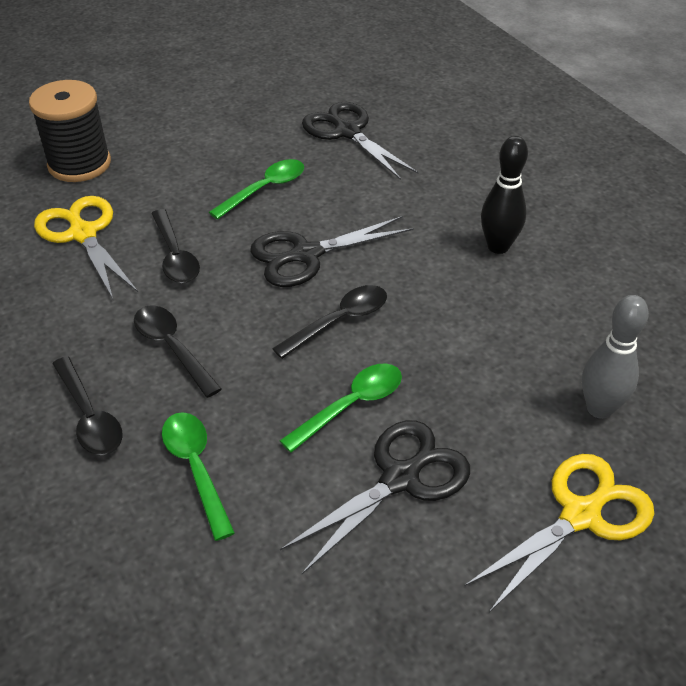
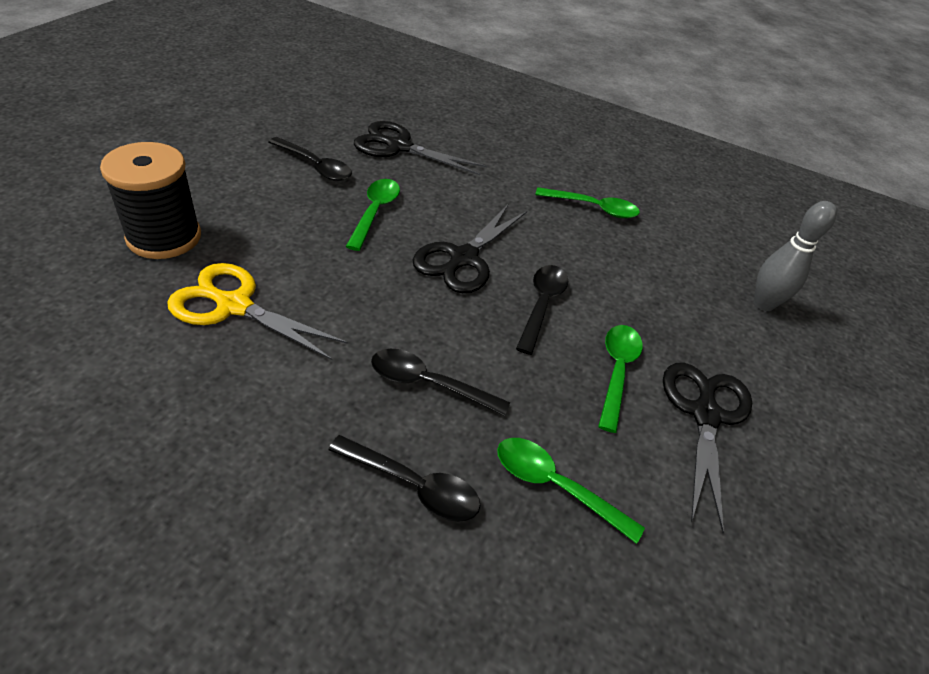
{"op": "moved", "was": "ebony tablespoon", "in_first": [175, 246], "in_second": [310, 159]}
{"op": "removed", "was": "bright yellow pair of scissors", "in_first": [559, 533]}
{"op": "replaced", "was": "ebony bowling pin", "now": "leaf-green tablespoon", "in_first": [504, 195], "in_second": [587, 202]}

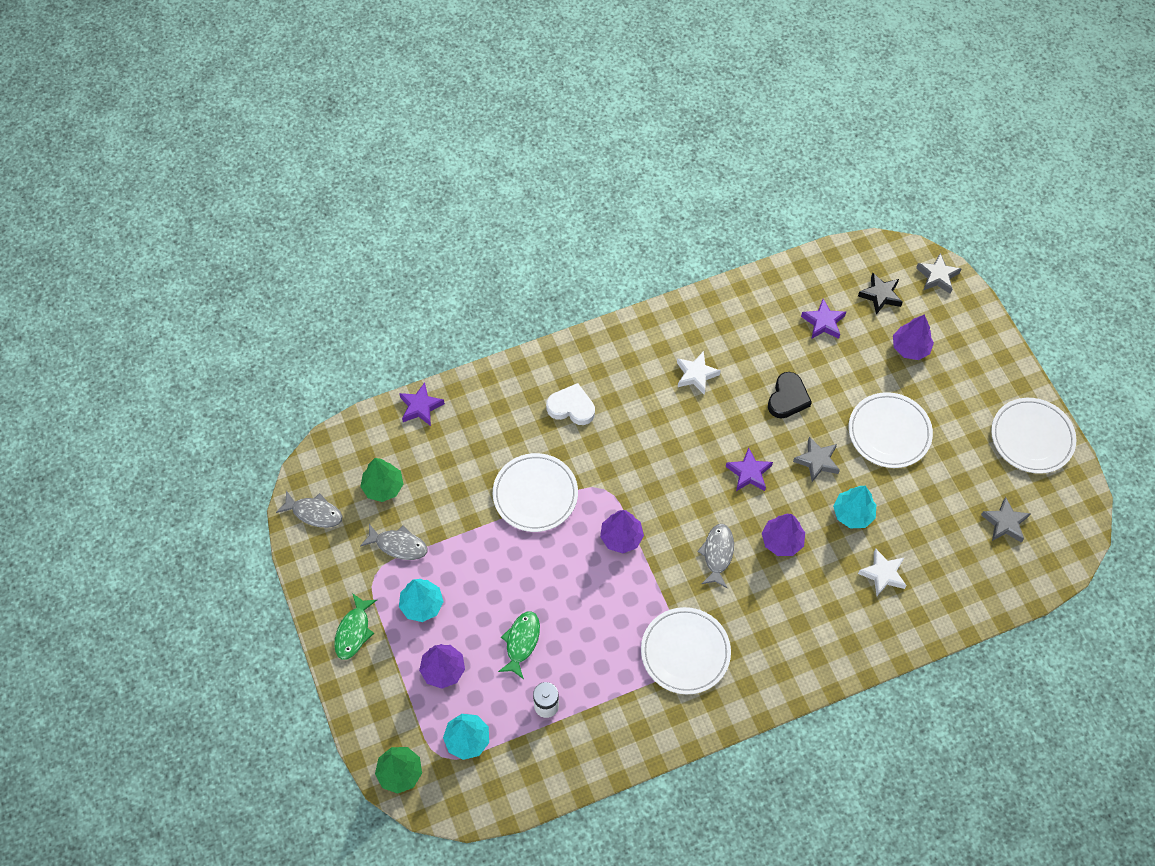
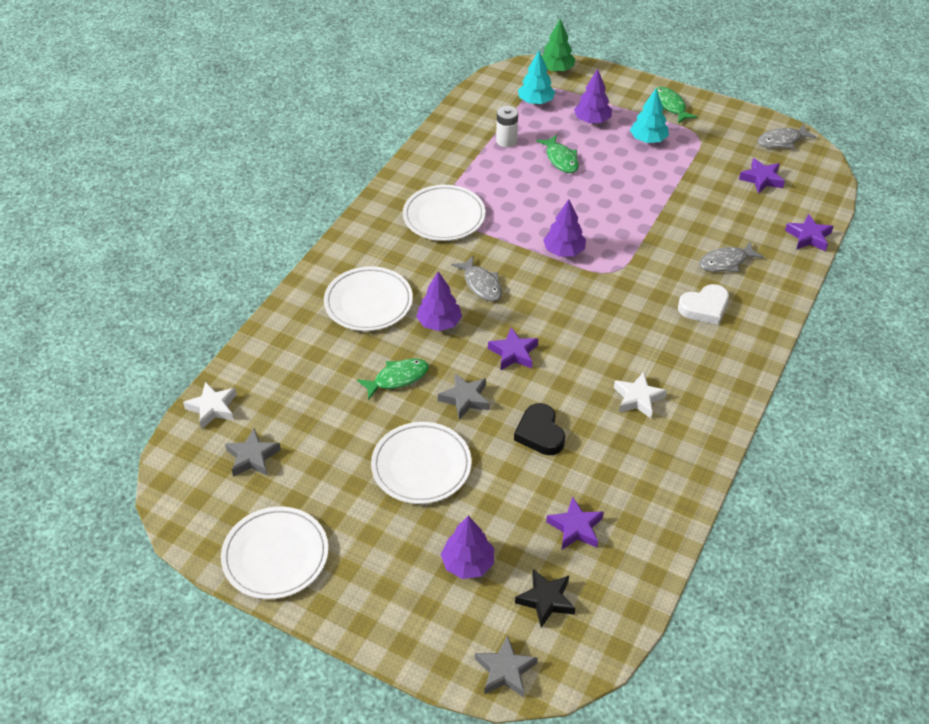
{"op": "replaced", "was": "leaf-green toy tree", "now": "violet star shape", "in_first": [381, 480], "in_second": [762, 176]}
{"op": "moved", "was": "ash-grey fish", "in_first": [394, 542], "in_second": [731, 257]}
{"op": "moved", "was": "snow-white dinner plate", "in_first": [535, 492], "in_second": [368, 298]}
{"op": "replaced", "was": "turquoise toy tree", "now": "leaf-green fish", "in_first": [854, 507], "in_second": [393, 379]}
{"op": "moved", "was": "snow-white star shape", "in_first": [882, 572], "in_second": [210, 405]}

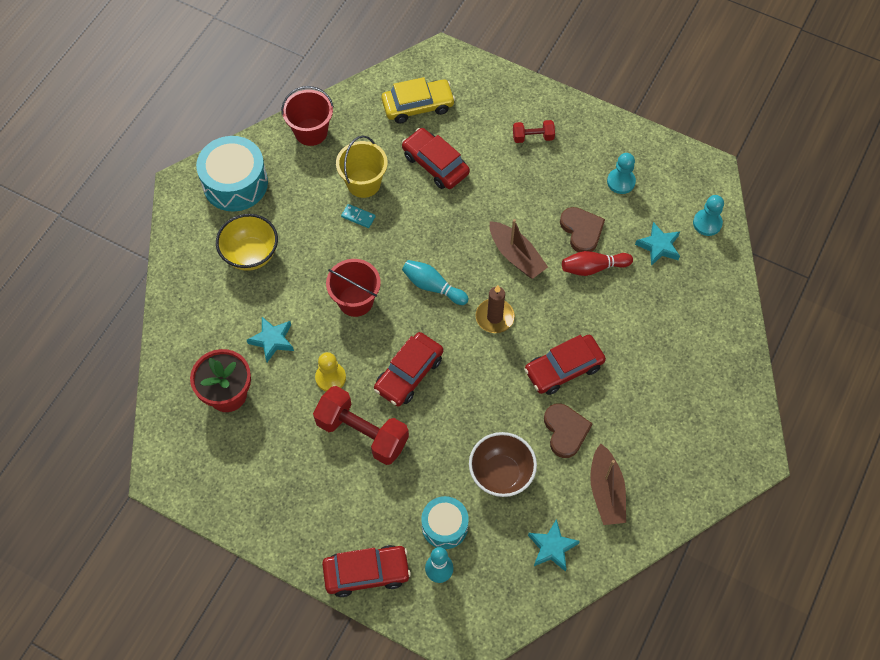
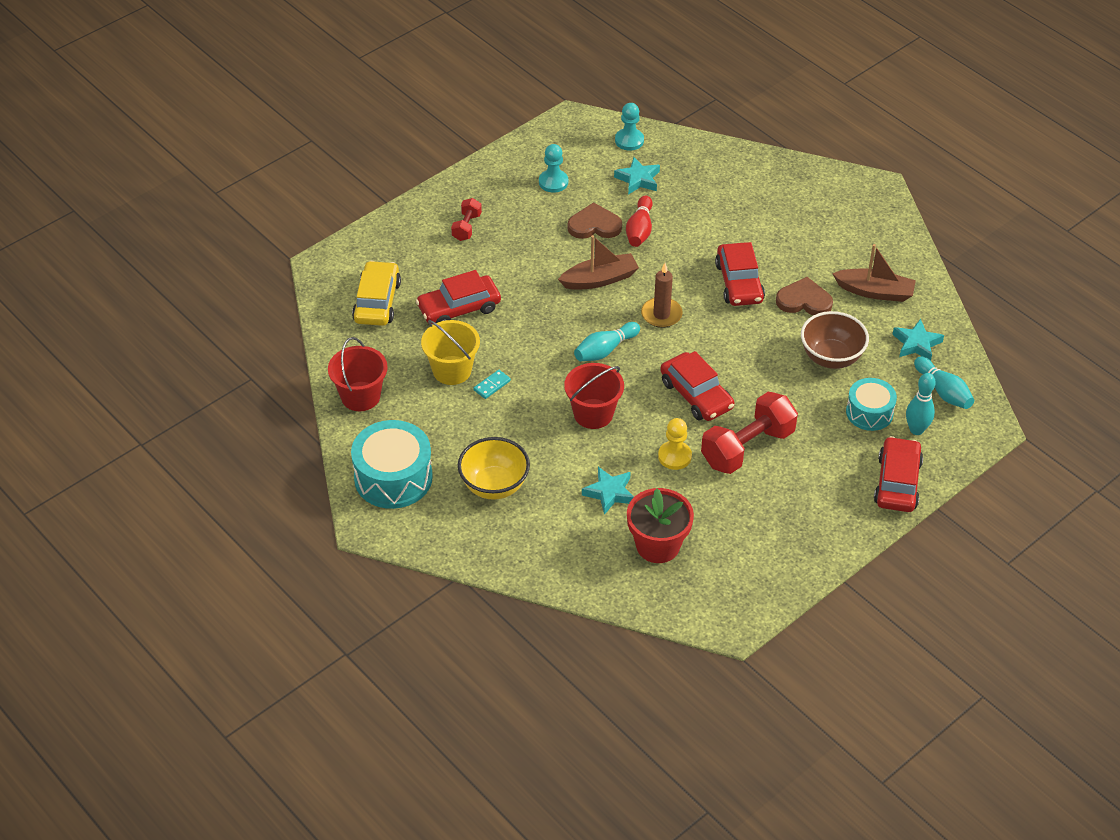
{"op": "added", "now": "turquoise bowling pin", "in_second": [944, 382]}

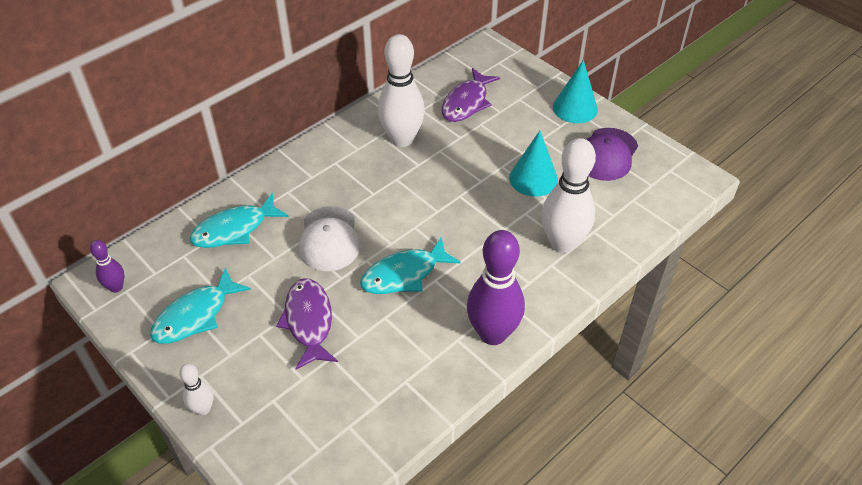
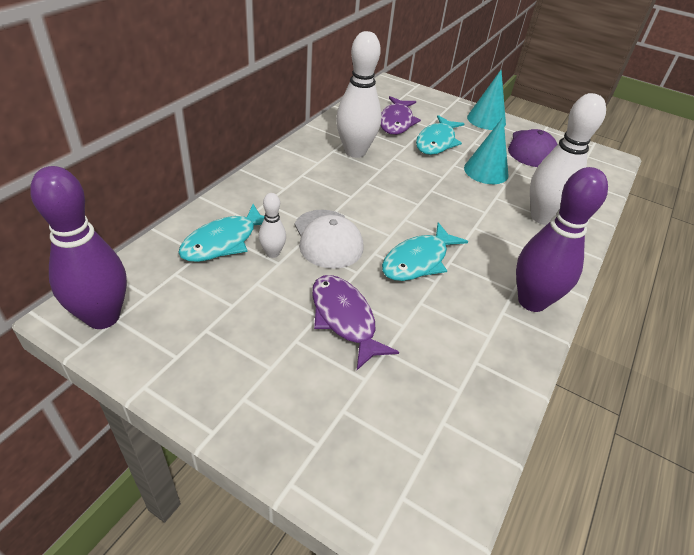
{"op": "resized", "was": "violet bowling pin", "in_first": [107, 266], "in_second": [78, 247], "ratio": 2.06}
{"op": "moved", "was": "turquoise fish", "in_first": [200, 306], "in_second": [440, 135]}
{"op": "moved", "was": "snow-white bowling pin", "in_first": [196, 389], "in_second": [272, 225]}

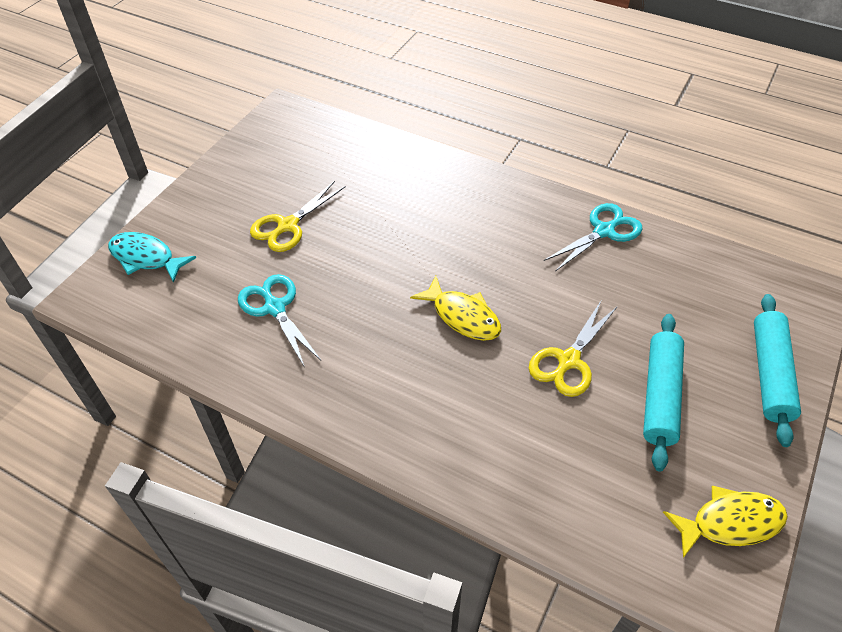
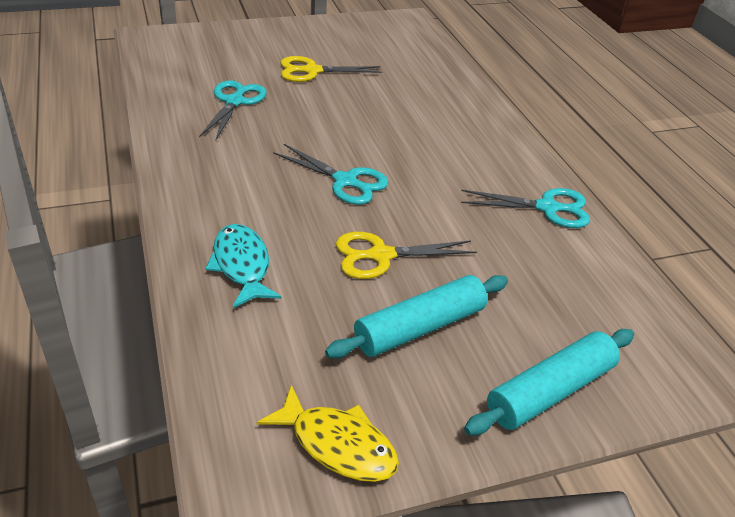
{"op": "moved", "was": "turquoise fish", "in_first": [152, 257], "in_second": [243, 266]}
{"op": "replaced", "was": "bright yellow fish", "now": "turquoise pair of scissors", "in_first": [455, 308], "in_second": [331, 174]}

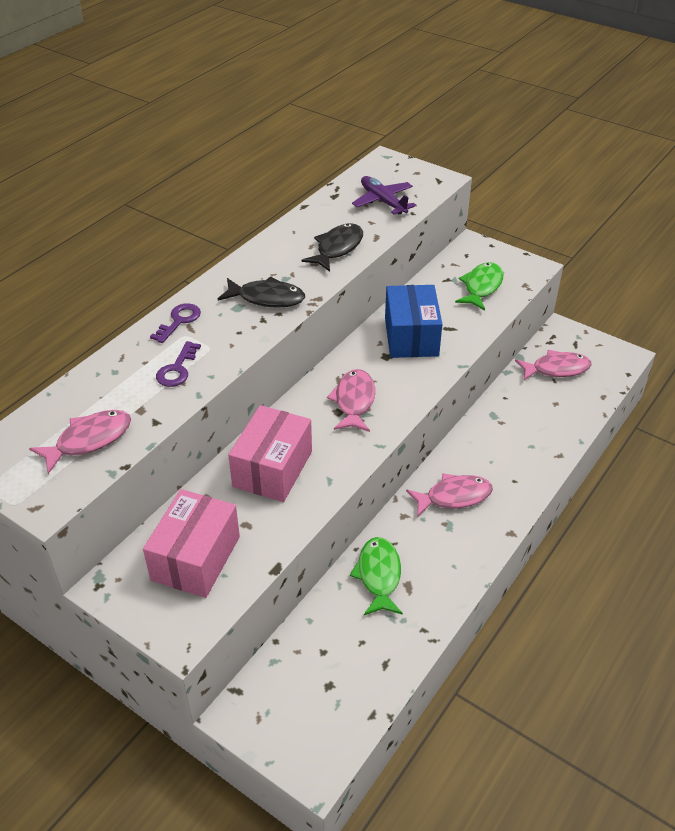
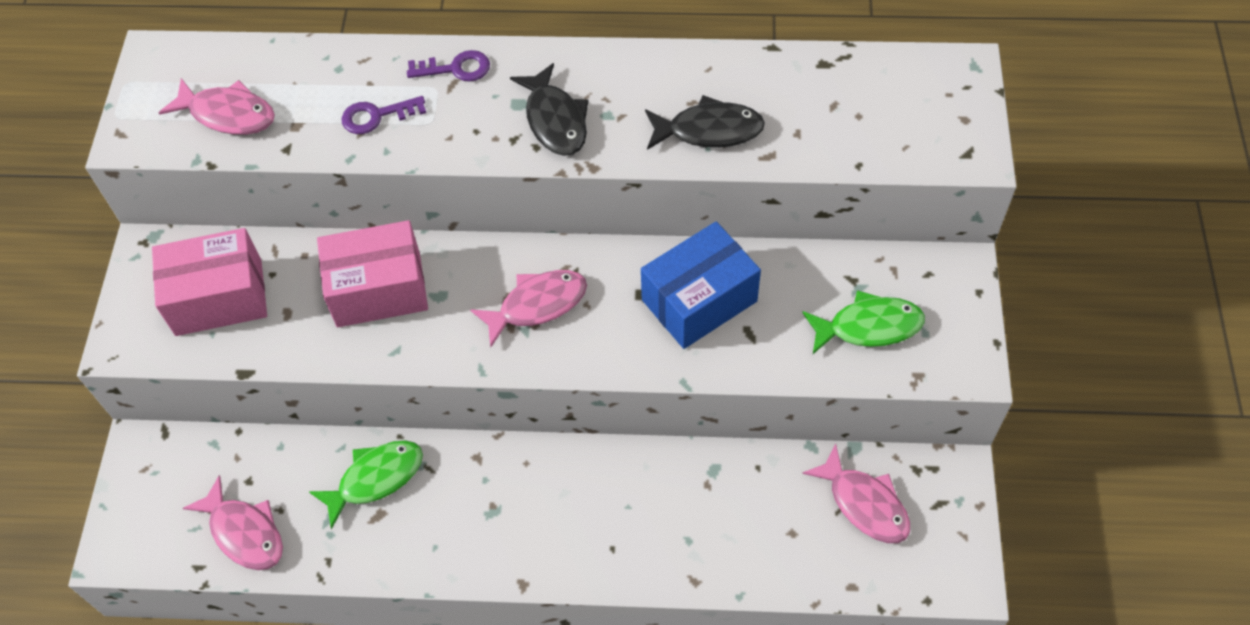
{"op": "removed", "was": "violet aeroplane", "in_first": [384, 195]}
{"op": "moved", "was": "pink fish", "in_first": [449, 495], "in_second": [233, 522]}

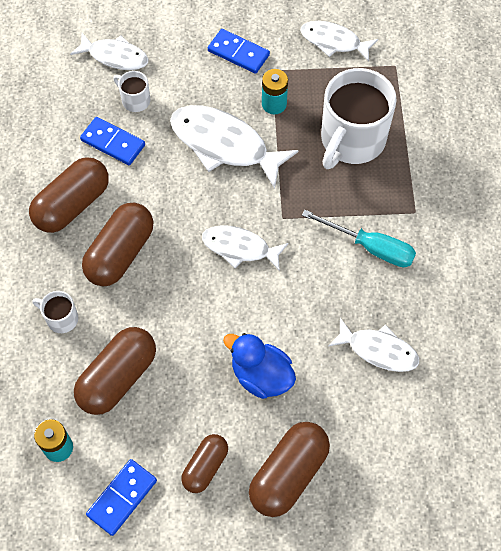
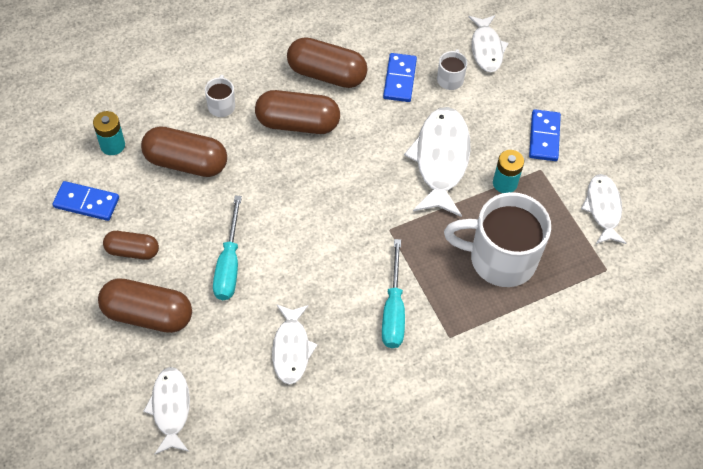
{"op": "moved", "was": "snow-white fish", "in_first": [245, 248], "in_second": [166, 411]}
{"op": "replaced", "was": "cobalt toy duck", "now": "turquoise screwdriver", "in_first": [259, 366], "in_second": [227, 248]}

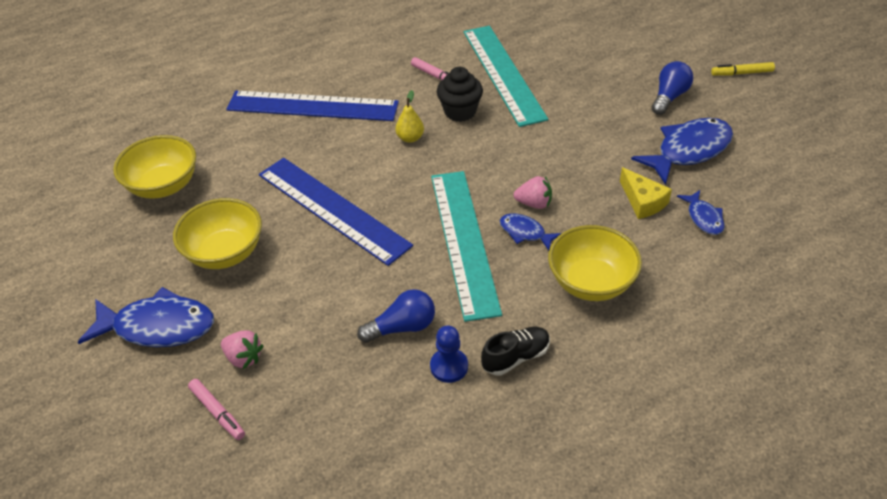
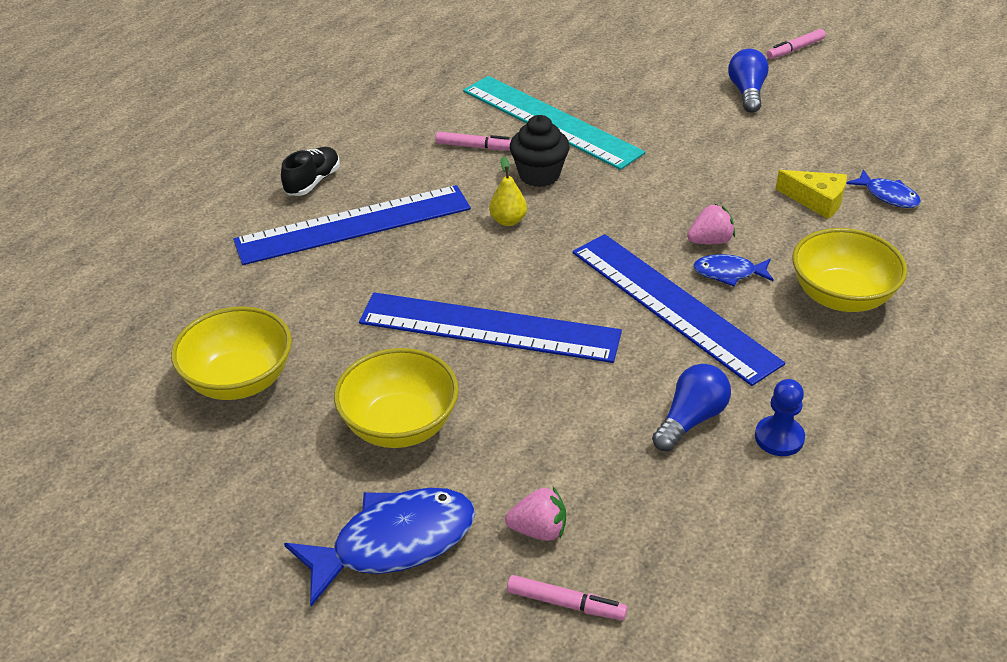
{"op": "recoloured", "was": "turquoise straightedge", "now": "cobalt straightedge", "in_first": [466, 246], "in_second": [679, 310]}
{"op": "moved", "was": "ebony shoe", "in_first": [515, 351], "in_second": [310, 171]}
{"op": "removed", "was": "cobalt fish", "in_first": [682, 151]}
{"op": "recoloured", "was": "bright yellow marker", "now": "pink marker", "in_first": [743, 69], "in_second": [796, 44]}

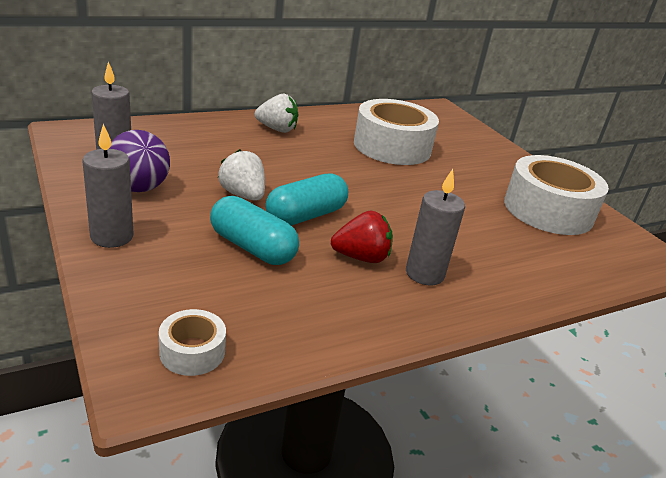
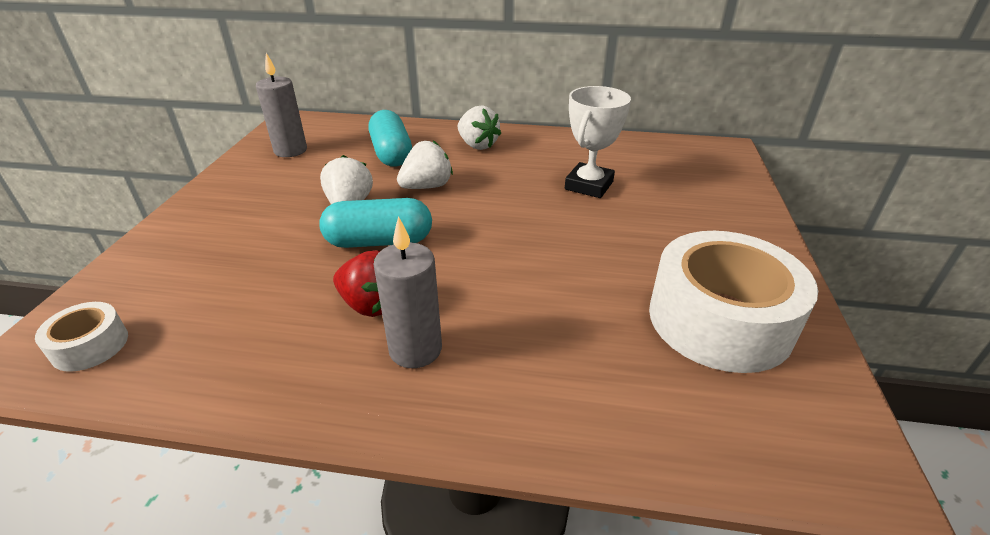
{"op": "removed", "was": "ash-grey pillar candle", "in_first": [107, 186]}
{"op": "removed", "was": "violet play ball", "in_first": [139, 161]}
{"op": "moved", "was": "turquoise capsule", "in_first": [254, 230], "in_second": [390, 138]}
{"op": "replaced", "was": "snow-white sticky tape", "now": "snow-white trophy", "in_first": [396, 132], "in_second": [598, 142]}
{"op": "added", "now": "snow-white berry", "in_second": [425, 165]}

